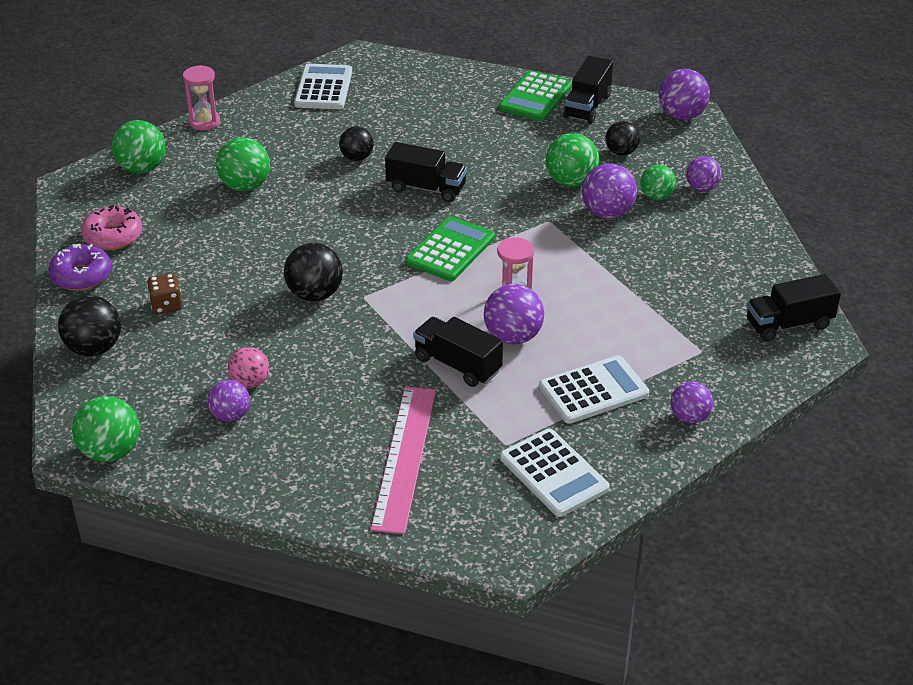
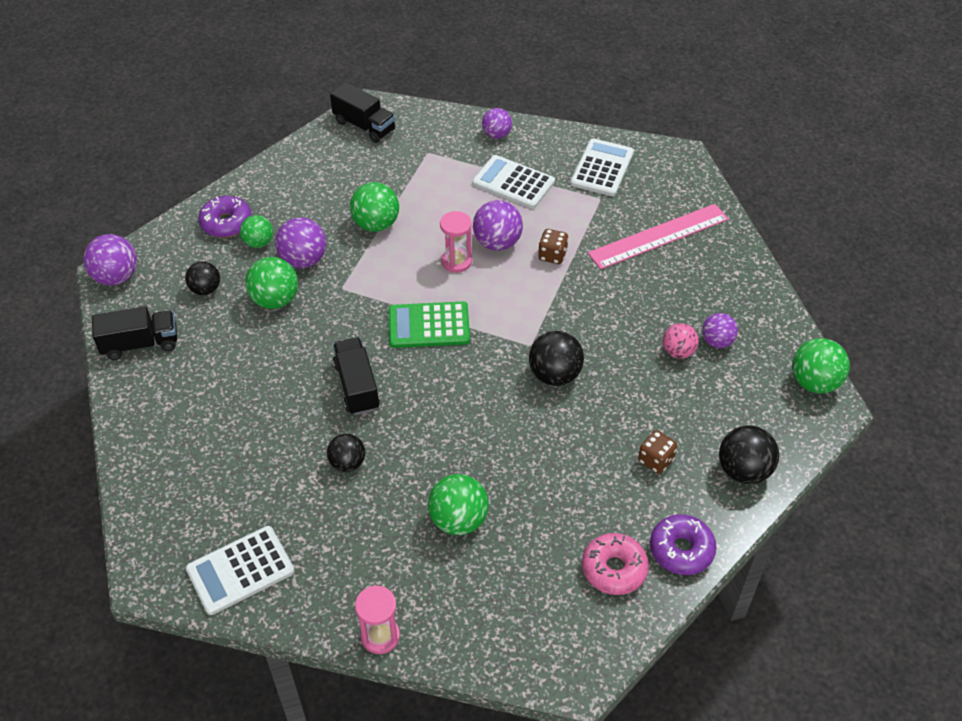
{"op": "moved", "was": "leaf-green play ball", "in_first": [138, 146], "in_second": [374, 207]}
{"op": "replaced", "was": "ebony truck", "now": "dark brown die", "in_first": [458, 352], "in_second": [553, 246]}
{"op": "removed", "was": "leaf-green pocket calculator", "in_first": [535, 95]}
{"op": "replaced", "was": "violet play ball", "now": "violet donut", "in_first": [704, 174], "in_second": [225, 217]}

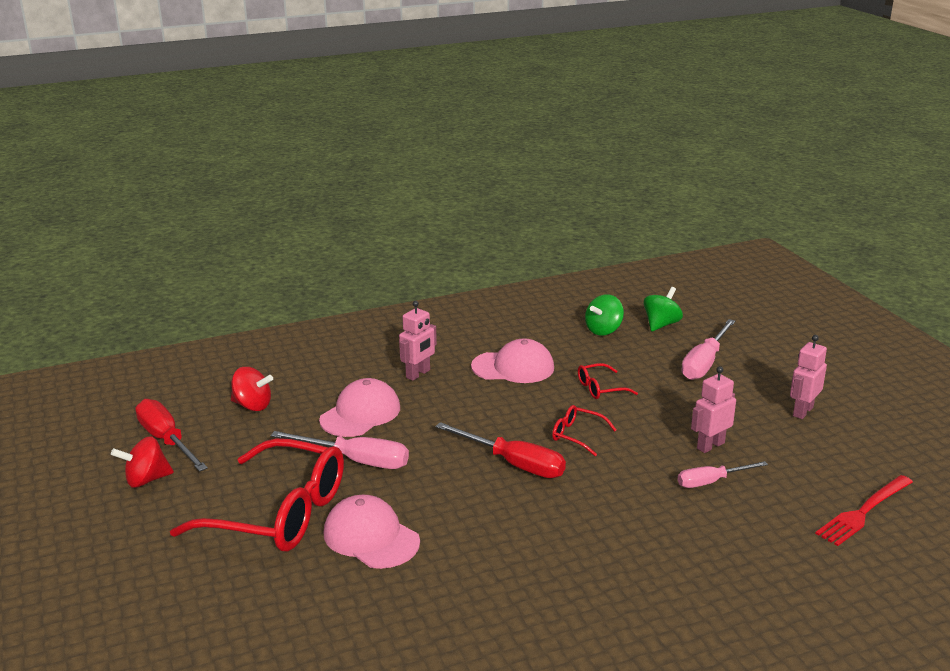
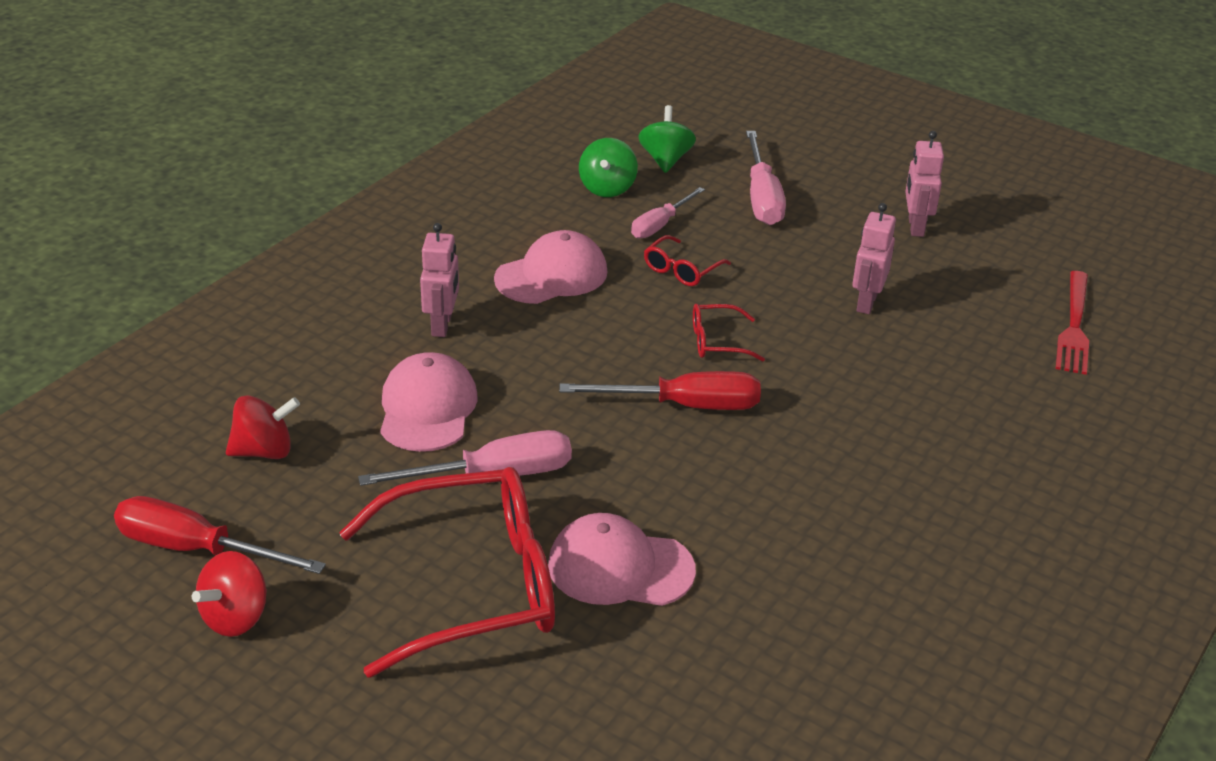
{"op": "moved", "was": "pink screwdriver", "in_first": [723, 474], "in_second": [668, 213]}

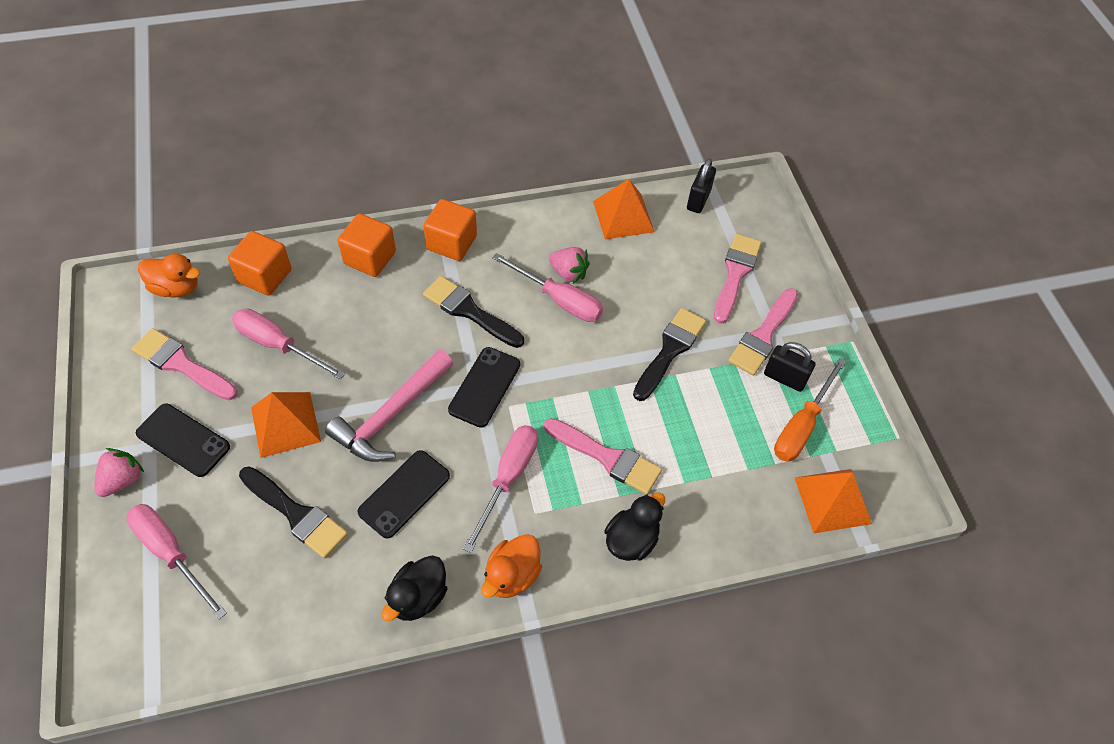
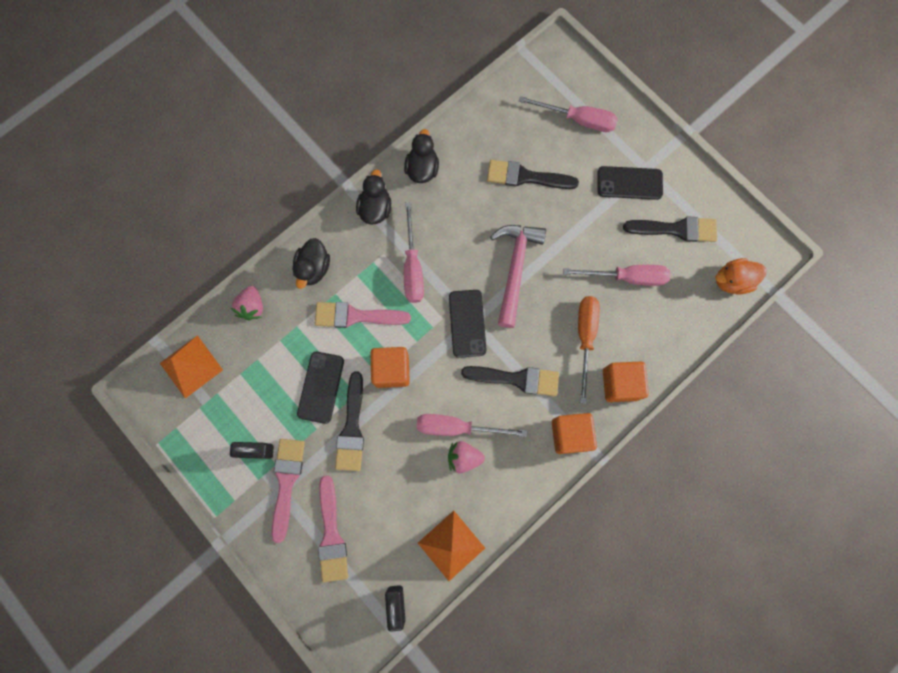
{"op": "moved", "was": "pink berry", "in_first": [119, 472], "in_second": [247, 303]}
{"op": "recoloured", "was": "pink paintbrush", "now": "ebony paintbrush", "in_first": [185, 364], "in_second": [670, 229]}
{"op": "moved", "was": "orange-coloured solid cube", "in_first": [260, 263], "in_second": [390, 367]}
{"op": "removed", "was": "orange-coloured pyramid", "in_first": [286, 425]}
{"op": "moved", "was": "ebony smartphone", "in_first": [403, 494], "in_second": [320, 388]}
{"op": "recoloured", "was": "orange-coloured toy duck", "now": "ebony toy duck", "in_first": [511, 566], "in_second": [373, 196]}
{"op": "moved", "was": "orange-coloured screwdriver", "in_first": [810, 410], "in_second": [589, 350]}

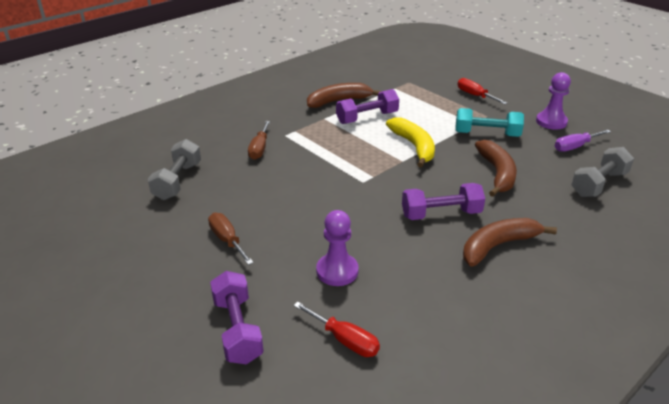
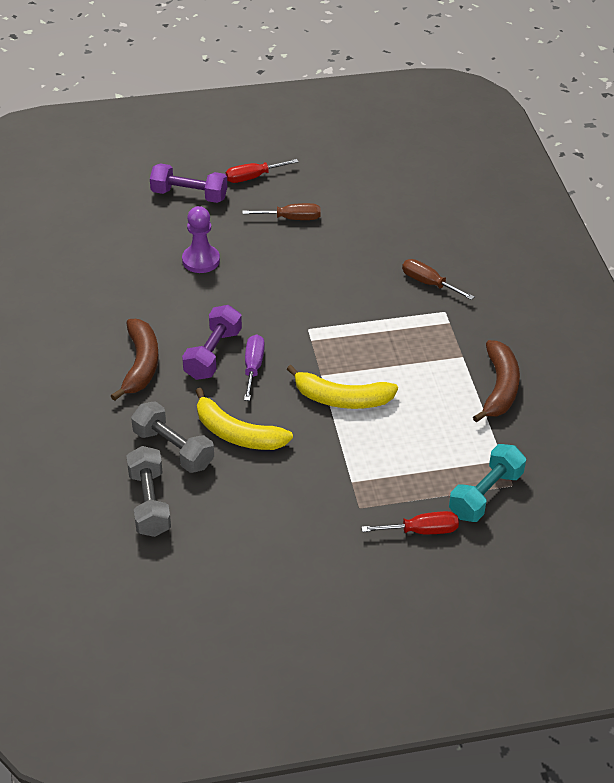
{"op": "moved", "was": "ash-grey free weight", "in_first": [174, 169], "in_second": [172, 437]}
{"op": "moved", "was": "scarlet screwdriver", "in_first": [336, 329], "in_second": [262, 171]}
{"op": "removed", "was": "violet free weight", "in_first": [367, 106]}
{"op": "moved", "was": "turquoise free weight", "in_first": [489, 122], "in_second": [487, 483]}
{"op": "recoloured", "was": "dark brown banana fruit", "now": "bright yellow banana fruit", "in_first": [496, 168], "in_second": [244, 419]}
{"op": "removed", "was": "violet game pawn", "in_first": [553, 101]}
{"op": "moved", "was": "violet screwdriver", "in_first": [583, 141], "in_second": [254, 368]}

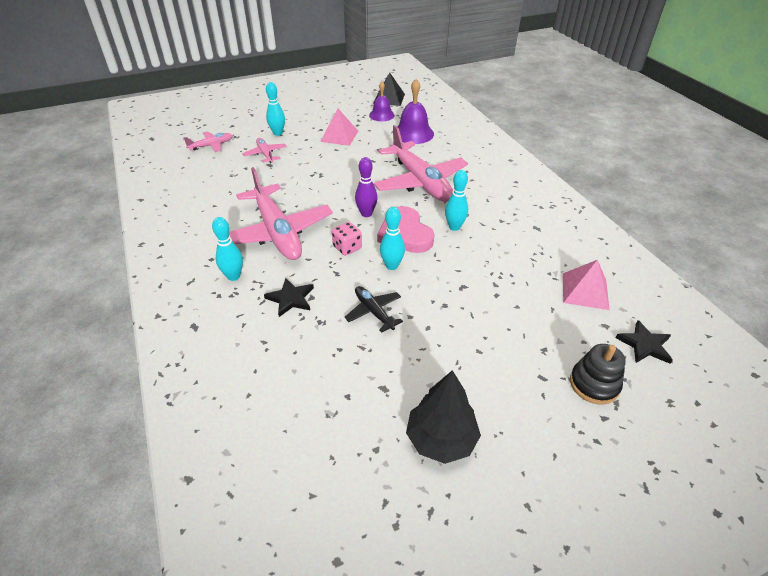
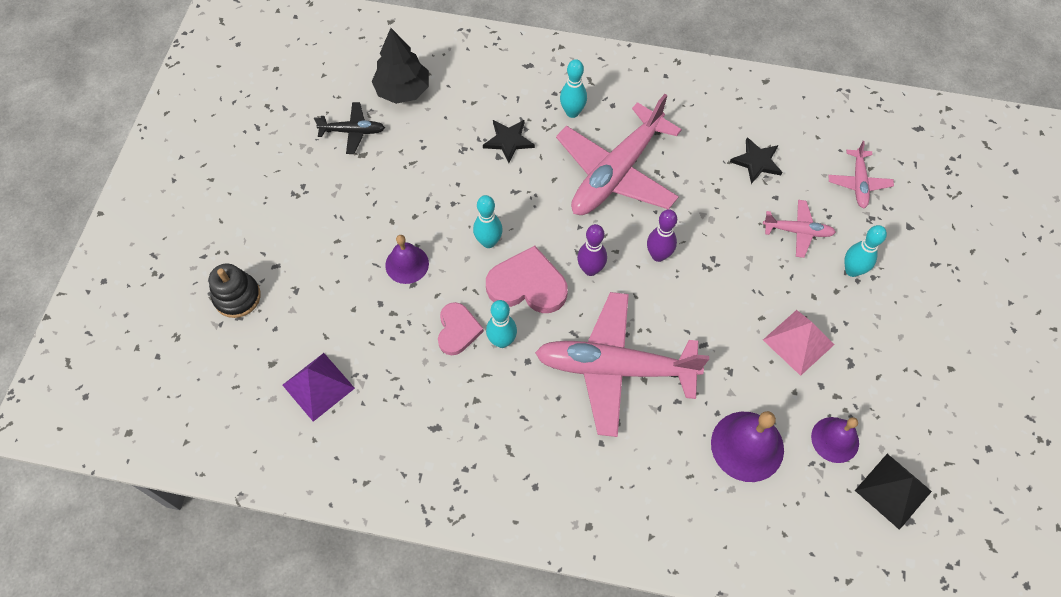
{"op": "turned", "was": "pink aeroplane", "in_first": [281, 213], "in_second": [619, 154], "clockwise": -60}
{"op": "removed", "was": "pink die", "in_first": [347, 239]}
{"op": "moved", "was": "ebony aeroplane", "in_first": [373, 309], "in_second": [349, 128]}
{"op": "moved", "was": "ebony toy tree", "in_first": [443, 417], "in_second": [400, 66]}
{"op": "recoloured", "was": "pink pyramid", "now": "violet pyramid", "in_first": [586, 285], "in_second": [318, 387]}
{"op": "moved", "was": "ebony star shape", "in_first": [644, 342], "in_second": [756, 160]}
{"op": "added", "now": "violet school bell", "in_second": [407, 259]}
{"op": "added", "now": "pink heart", "in_second": [461, 328]}
{"op": "added", "now": "violet bowling pin", "in_second": [662, 235]}

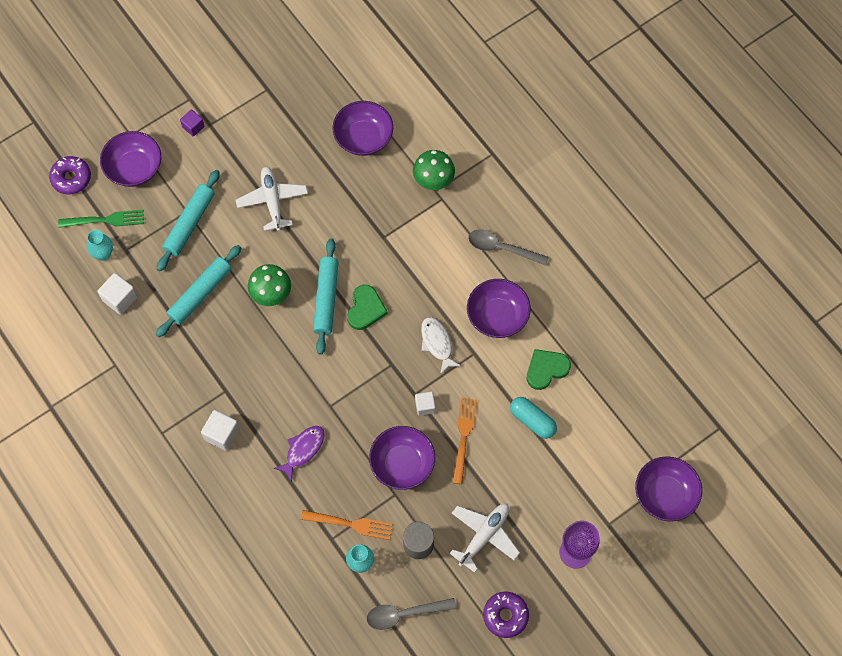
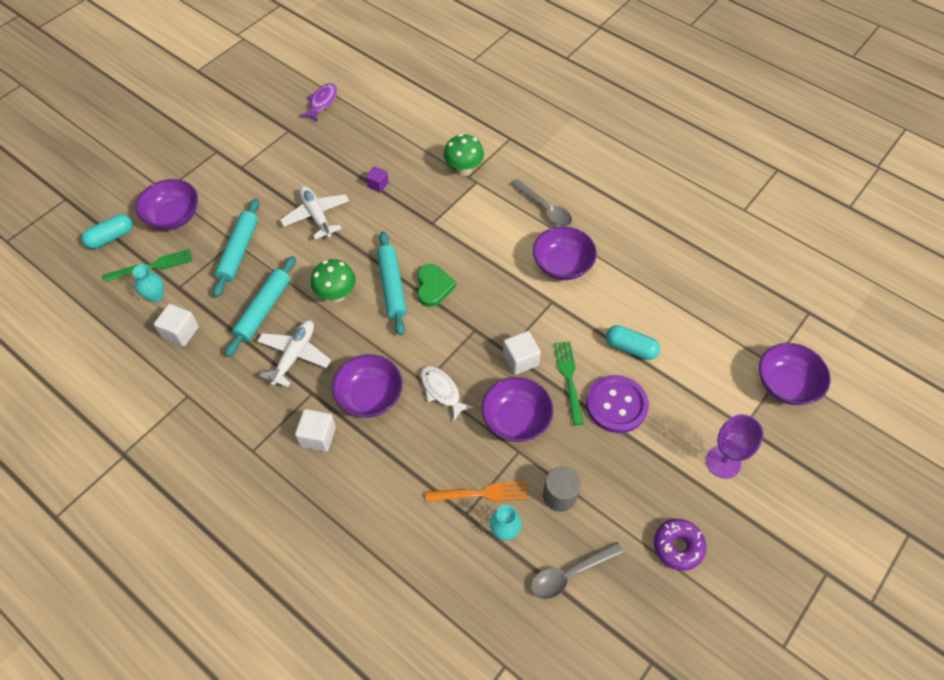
{"op": "replaced", "was": "violet donut", "now": "turquoise capsule", "in_first": [70, 175], "in_second": [107, 231]}
{"op": "moved", "was": "violet solid cube", "in_first": [192, 123], "in_second": [377, 179]}
{"op": "moved", "was": "violet fish", "in_first": [299, 454], "in_second": [318, 102]}
{"op": "moved", "was": "violet serving bowl", "in_first": [362, 128], "in_second": [367, 386]}
{"op": "resized", "was": "snow-white solid cube", "in_first": [425, 404], "in_second": [522, 353], "ratio": 1.51}
{"op": "moved", "was": "snow-white fish", "in_first": [441, 346], "in_second": [447, 393]}
{"op": "moved", "was": "snow-white aeroplane", "in_first": [484, 538], "in_second": [294, 353]}
{"op": "recoloured", "was": "orange-coloured table fork", "now": "leaf-green table fork", "in_first": [464, 440], "in_second": [569, 383]}
{"op": "turned", "was": "ash-grey tablespoon", "in_first": [508, 247], "in_second": [541, 202], "clockwise": -135}
{"op": "removed", "was": "leaf-green heart", "in_first": [549, 369]}
{"op": "added", "now": "violet shirt button", "in_second": [617, 404]}

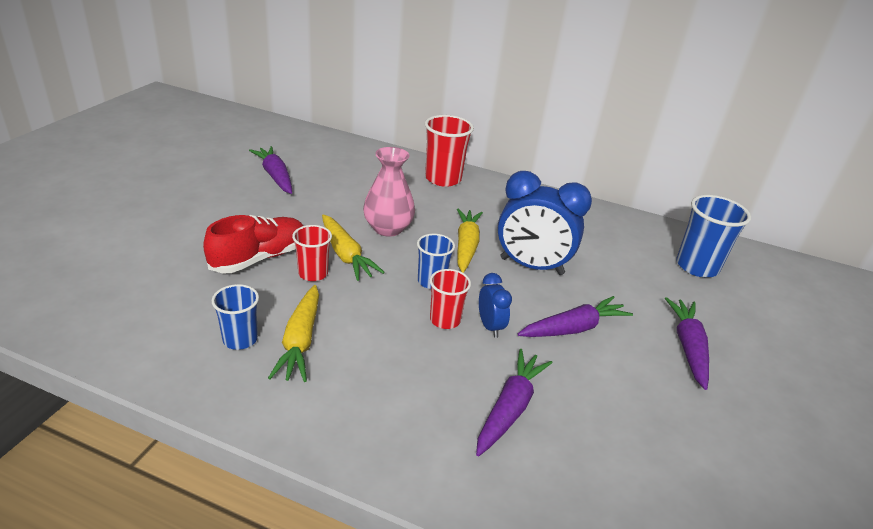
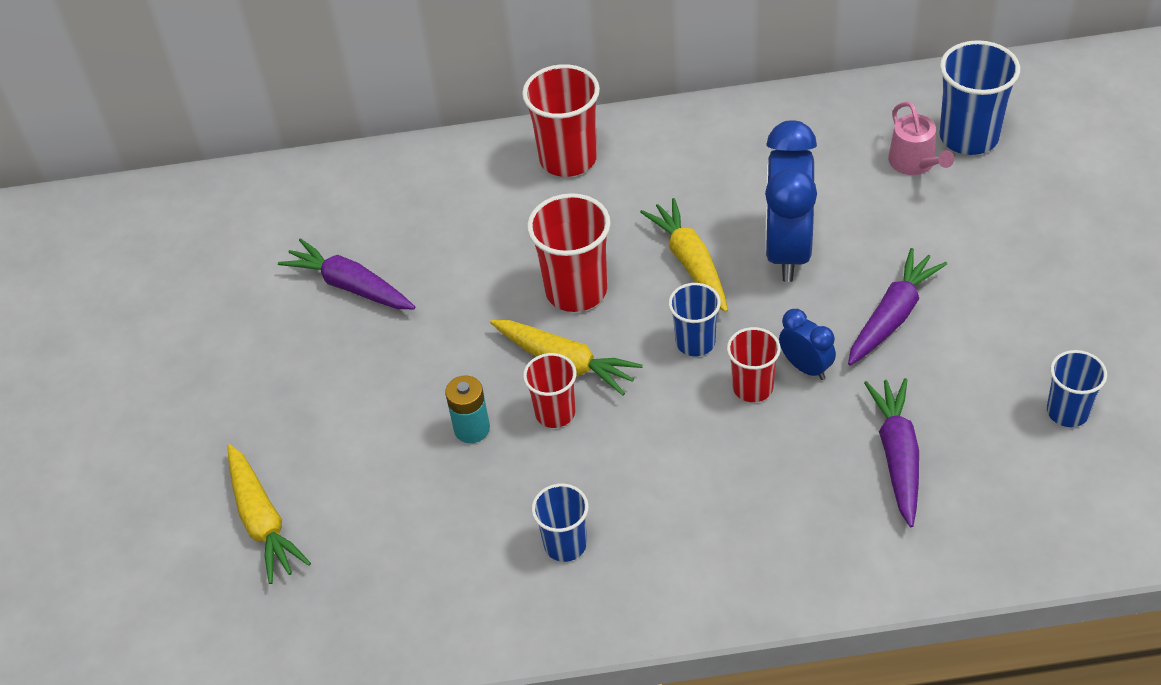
{"op": "replaced", "was": "scarlet shoe", "now": "turquoise AA battery", "in_first": [253, 244], "in_second": [467, 409]}
{"op": "moved", "was": "bright yellow carrot", "in_first": [293, 333], "in_second": [269, 514]}
{"op": "replaced", "was": "pink flower vase", "now": "scarlet beaker", "in_first": [389, 192], "in_second": [569, 252]}
{"op": "turned", "was": "cobalt clock", "in_first": [544, 223], "in_second": [791, 201], "clockwise": 105}
{"op": "removed", "was": "violet carrot", "in_first": [687, 343]}
{"op": "added", "now": "pink watering pot", "in_second": [921, 138]}
{"op": "added", "now": "cobalt beaker", "in_second": [1077, 388]}

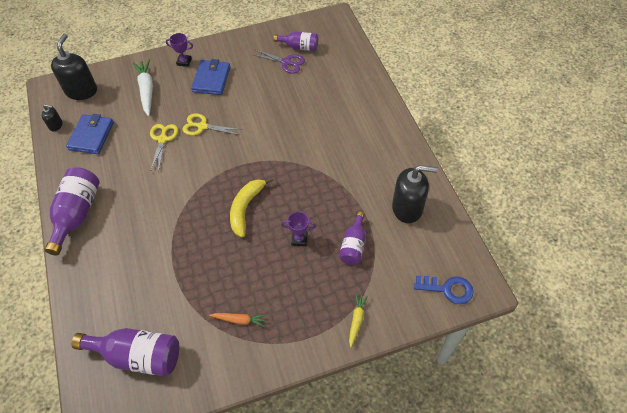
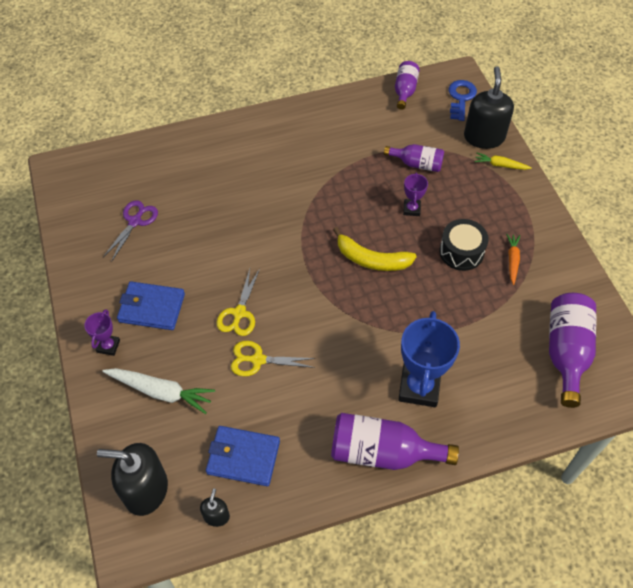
{"op": "turned", "was": "snow-white carrot", "in_first": [143, 87], "in_second": [158, 391], "clockwise": -150}
{"op": "moved", "was": "violet bottle", "in_first": [295, 41], "in_second": [407, 85]}
{"op": "moved", "was": "ebony pump bottle", "in_first": [415, 194], "in_second": [489, 107]}
{"op": "added", "now": "cobalt trophy", "in_second": [429, 359]}
{"op": "added", "now": "ebony toy drum", "in_second": [464, 245]}

